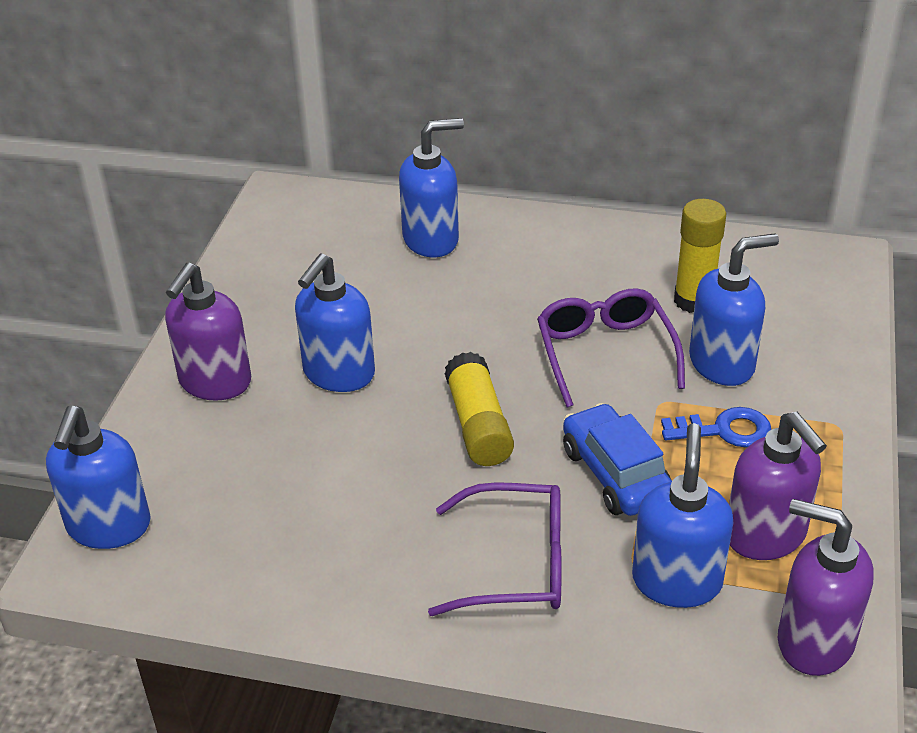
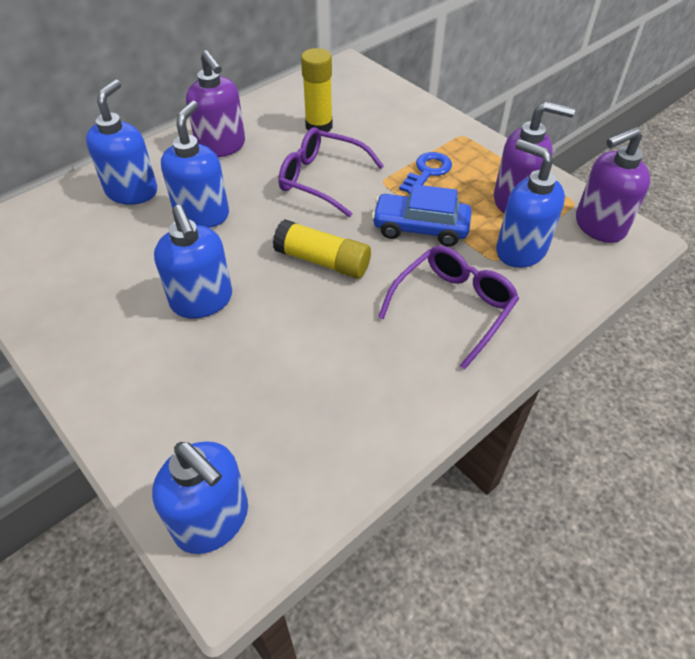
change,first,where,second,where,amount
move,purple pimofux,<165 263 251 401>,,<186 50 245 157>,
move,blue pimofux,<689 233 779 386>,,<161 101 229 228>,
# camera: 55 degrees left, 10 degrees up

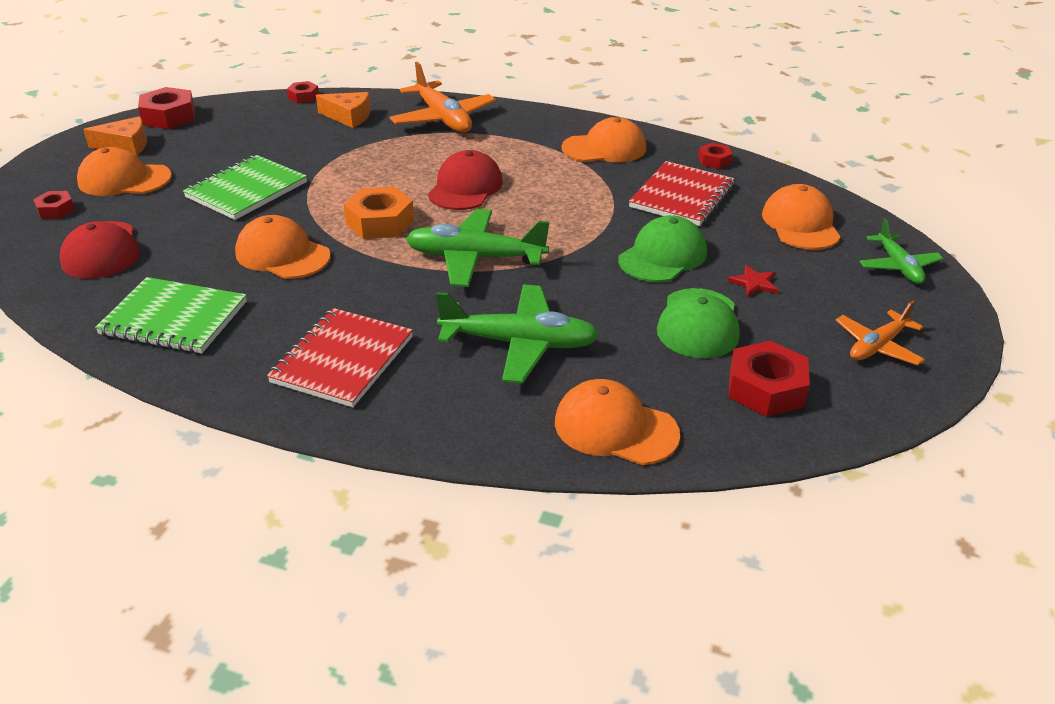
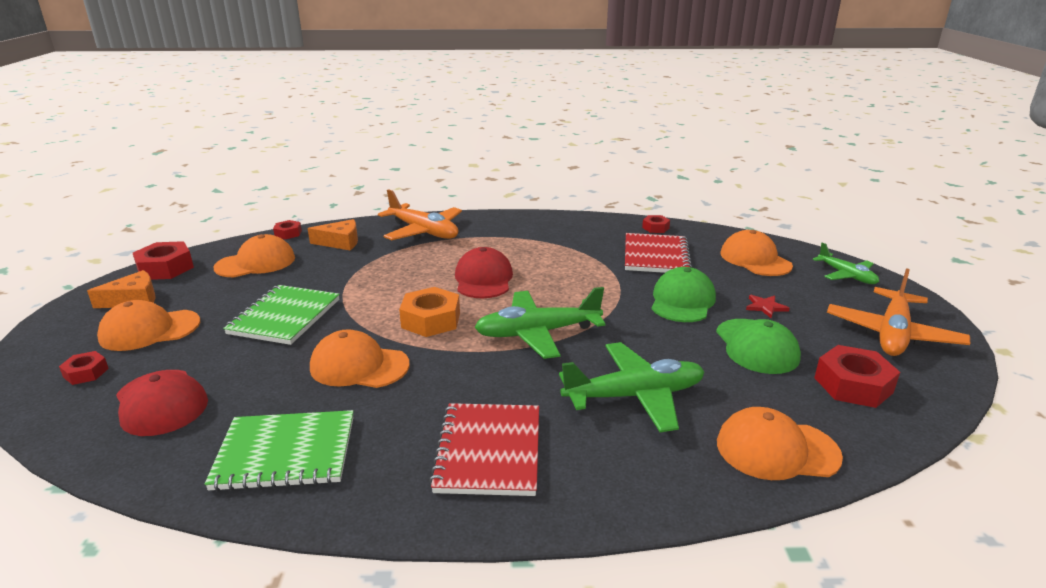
change,first,where,second,where,amount
move,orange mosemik,<561 117 646 162>,,<214 234 295 277>,
resize,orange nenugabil,<836 301 925 365>,,<827 268 970 356>,x1.64
# camera: 20 degrees left, 10 degrees down

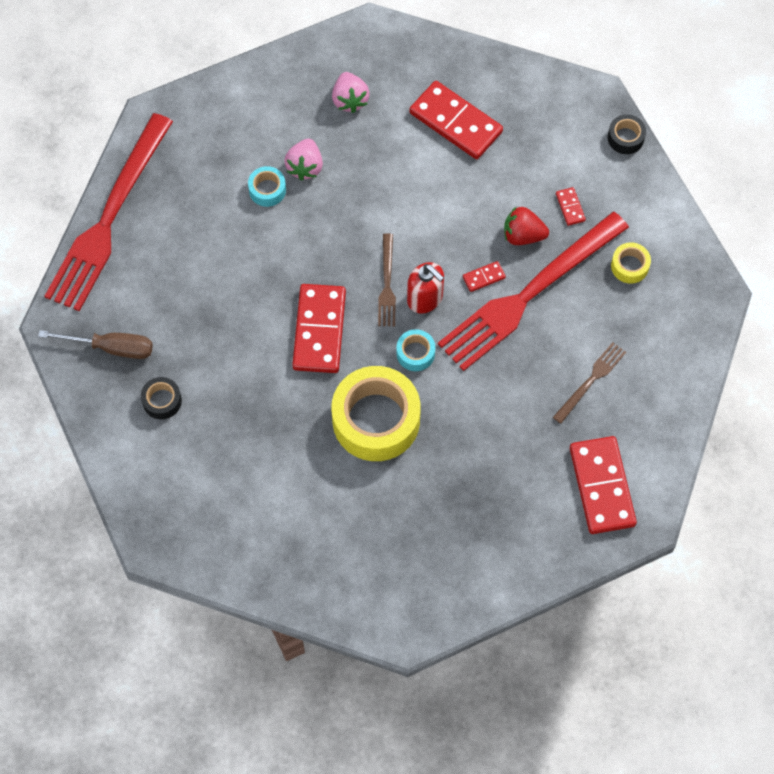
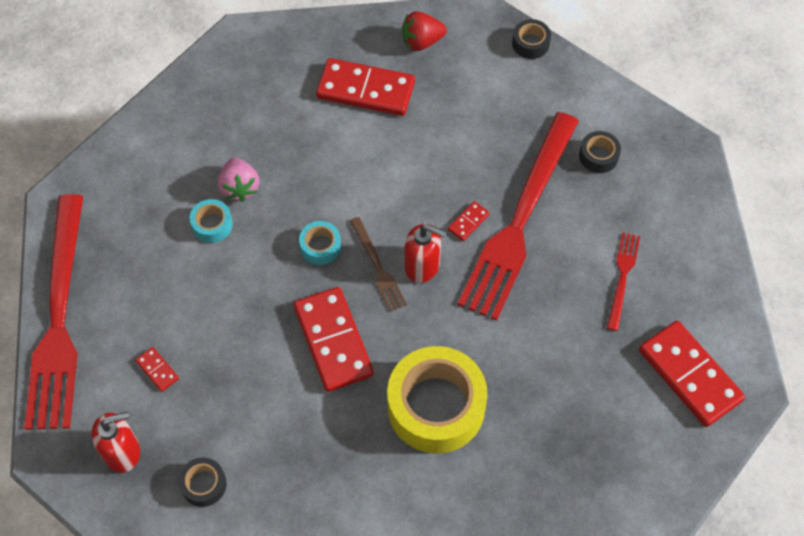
change,first,where,second,where,amount
delete,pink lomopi,<332 72 370 113>,,,
move,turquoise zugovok,<396 329 435 371>,,<299 221 341 265>,
move,red lomopi,<504 207 549 245>,,<402 11 447 51>,
move,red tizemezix,<556 187 586 226>,,<135 347 179 392>,
replace,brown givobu,<38 330 153 359>,red pimofux,<92 411 140 473>,
recolor,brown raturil,<553 342 626 424>,red raturil,<607 232 640 331>,
recolor,yellow zugovok,<611 242 651 284>,black zugovok,<579 131 621 173>,
# camera: 25 degrees left, 5 degrees down

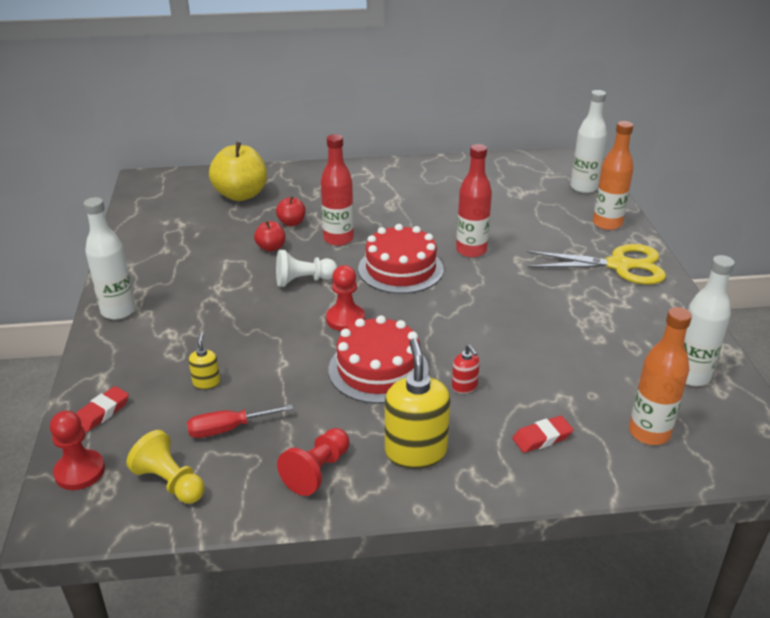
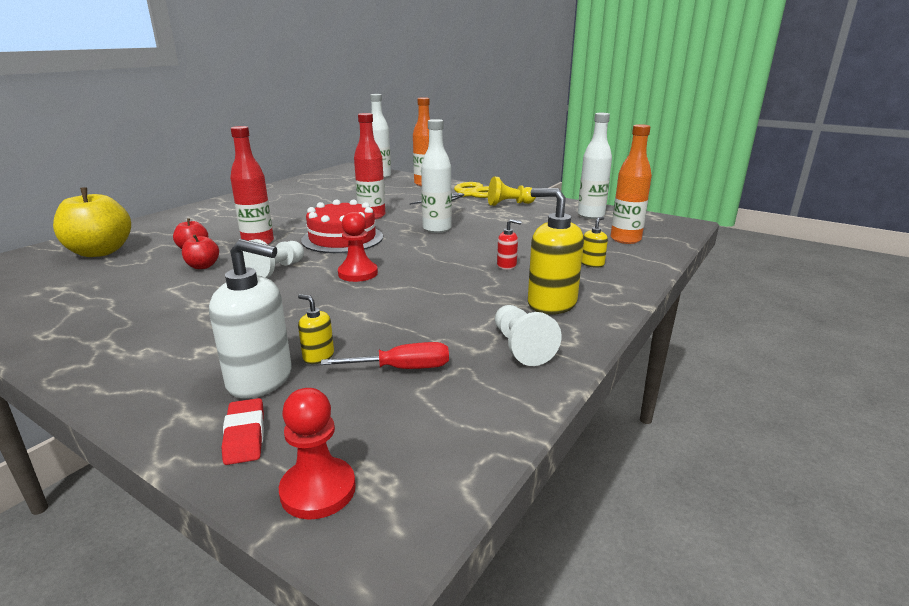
change,first,where,second,where,amount
delete,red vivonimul,<328 315 429 404>,,,
insert,,,white pimofux,<209 239 292 399>,
move,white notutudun,<84 197 136 320>,,<421 119 452 233>,
move,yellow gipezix,<126 430 205 504>,,<488 176 536 206>,
replace,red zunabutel,<512 416 573 453>,yellow pimofux,<582 216 608 268>,
recolor,red gipezix,<277 428 349 496>,white gipezix,<495 305 561 366>,
rotate,red givobu,<187 404 293 438>,,<321 342 449 369>,120 degrees counterclockwise
# camera: 50 degrees left, 10 degrees down

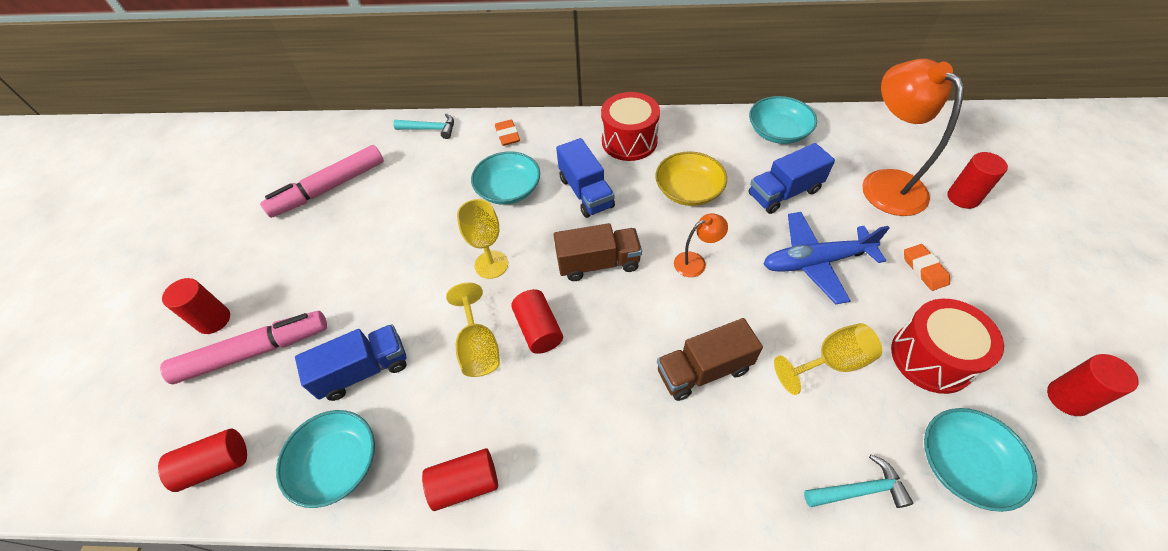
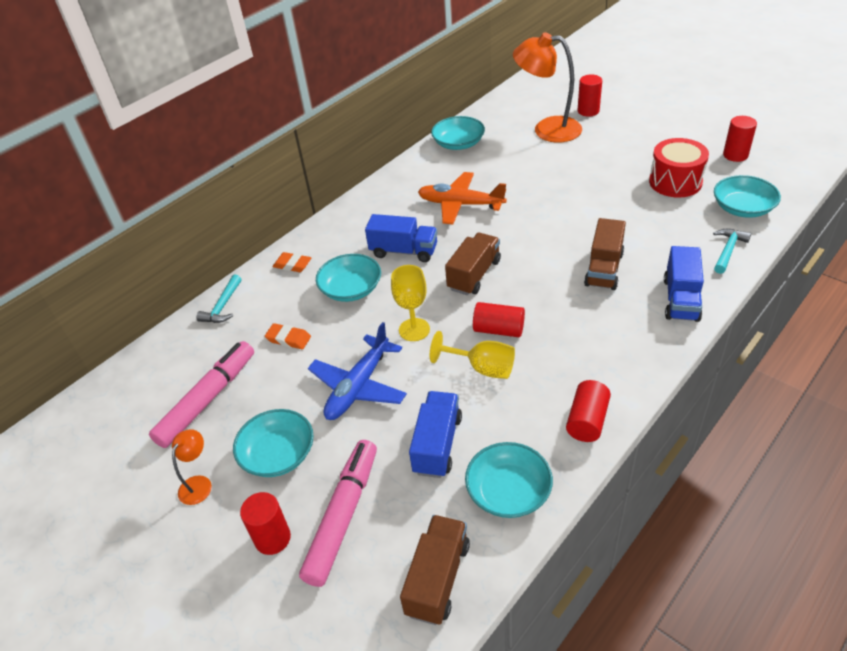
change,first,where,second,where,amount
delete,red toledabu,<601 92 660 161>,,,
delete,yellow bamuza,<774 323 882 395>,,,
insert,,,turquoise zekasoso,<233 409 314 477>,
move,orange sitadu,<674 213 728 277>,,<172 429 212 505>,
move,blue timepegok,<749 143 835 214>,,<664 246 704 322>,
move,blue nenugabil,<764 212 890 304>,,<308 322 407 420>,
move,orange zunabutel,<904 244 950 291>,,<265 323 311 349>,
replace,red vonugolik,<158 429 247 492>,brown timepegok,<400 515 470 625>,
replace,yellow zekasoso,<655 151 727 206>,orange nenugabil,<418 172 507 224>,
rotate,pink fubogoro,<260 145 384 218>,,<149 341 254 448>,150 degrees counterclockwise
rotate,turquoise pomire,<393 113 454 139>,,<196 275 241 323>,150 degrees clockwise
# camera: 50 degrees left, 10 degrees down

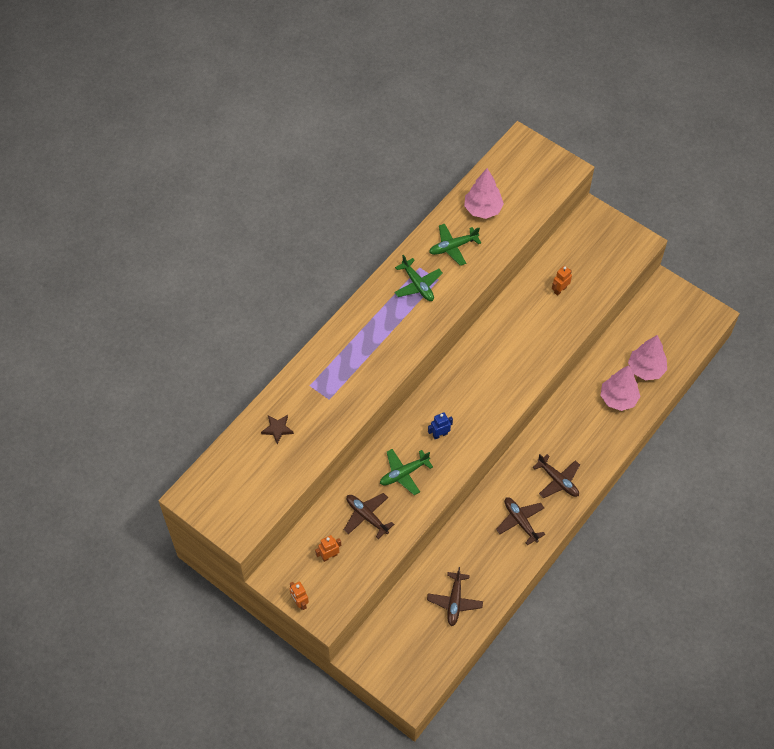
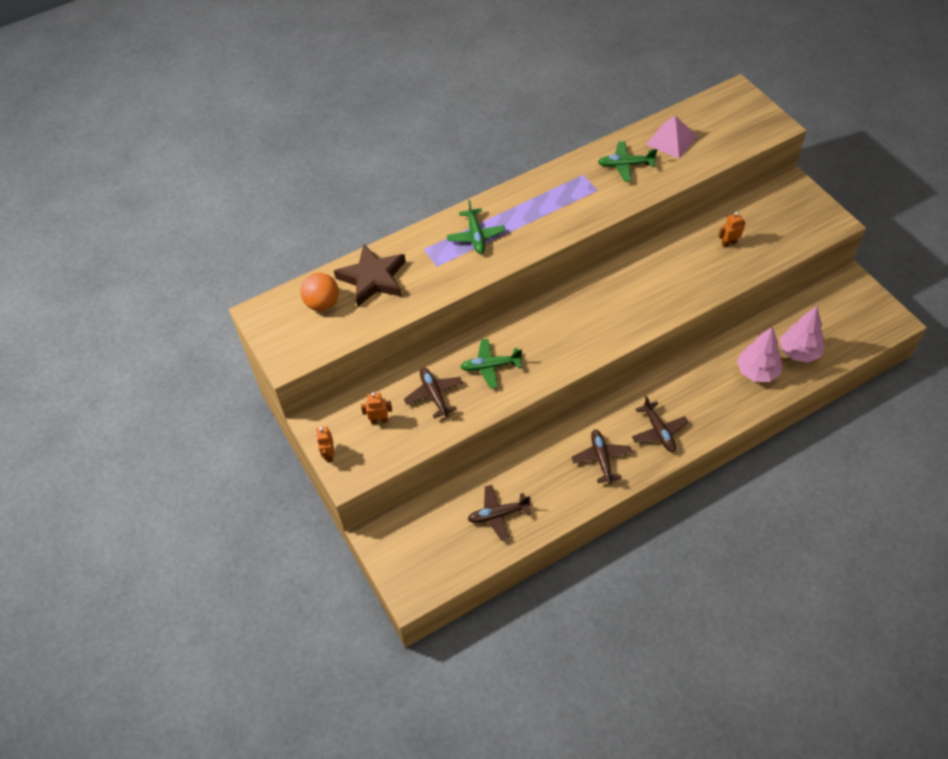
change,first,where,second,where,amount
delete,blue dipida,<428 412 453 439>,,,
insert,,,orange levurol,<301 273 339 311>,
move,green nenugabil,<394 255 443 301>,,<447 200 505 254>,
replace,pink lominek,<464 168 504 219>,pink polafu,<646 115 697 159>,
rotate,brown nenugabil,<427 567 483 626>,,<467 485 531 541>,45 degrees clockwise
resize,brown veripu,<261 415 294 444>,,<334 244 406 307>,x2.12
# camera: 25 degrees right, 5 degrees down

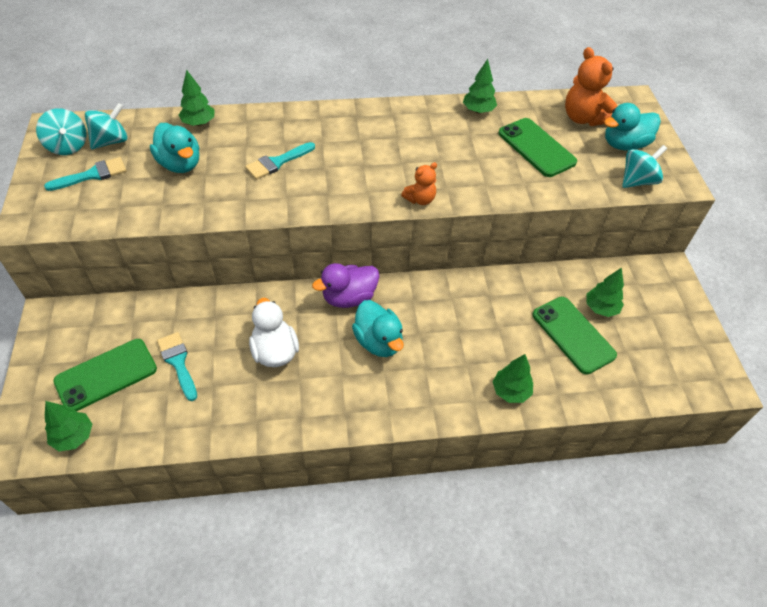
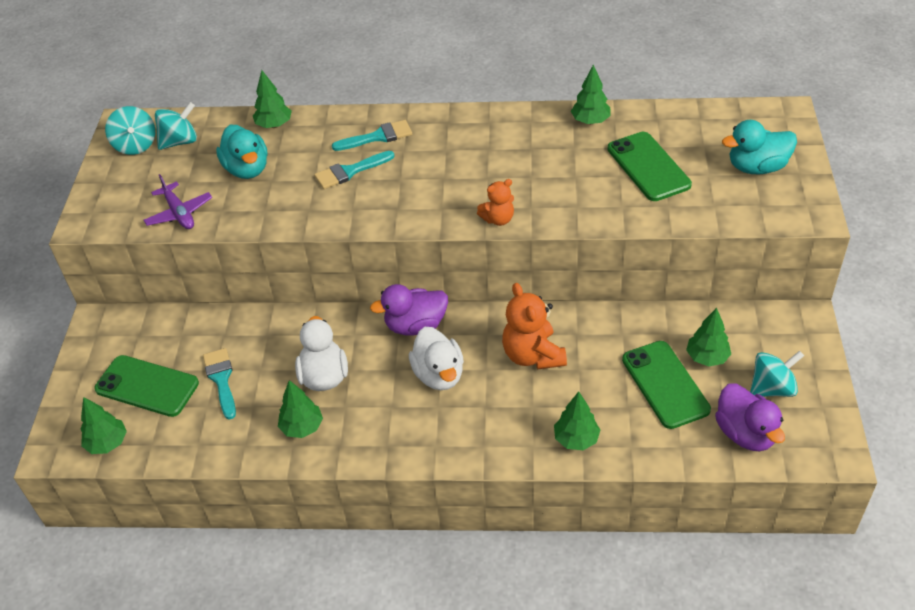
change,first,where,second,where,amount
insert,,,purple nenugabil,<144 174 212 229>,
insert,,,green lominek,<278 380 323 438>,
insert,,,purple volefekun,<715 384 785 451>,
move,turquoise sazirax,<44 157 127 191>,,<332 120 412 151>,
move,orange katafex,<565 47 617 126>,,<502 283 567 369>,
move,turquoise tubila,<622 145 667 188>,,<750 351 804 397>,
recolor,turquoise volefekun,<352 300 404 357>,white volefekun,<409 327 464 390>,
rotate,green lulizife,<53 339 157 411>,,<94 355 199 417>,45 degrees clockwise
# camera: 15 degrees right, 5 degrees down

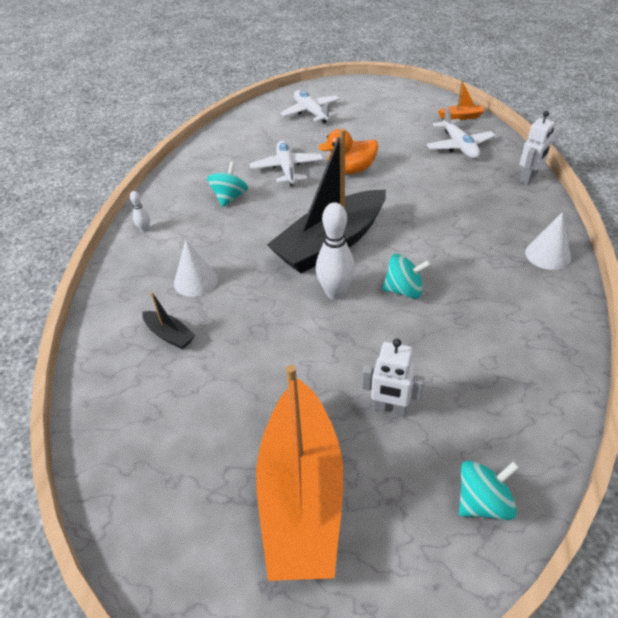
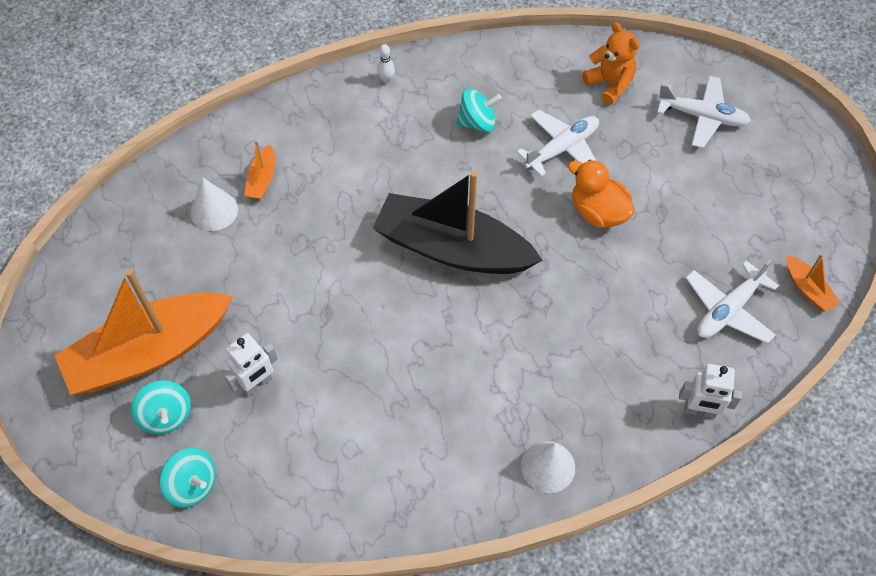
change,first,where,second,where,amount
delete,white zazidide,<316 202 355 300>,,,
insert,,,orange katafex,<582 22 639 105>,
move,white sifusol,<174 240 218 297>,,<191 178 238 231>,
move,turquoise tubila,<382 254 431 299>,,<131 380 191 434>,
recolor,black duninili,<142 292 195 349>,orange duninili,<244 141 275 199>,
rotate,white nenugabil,<280 90 340 124>,,<657 76 751 148>,75 degrees clockwise
rotate,white dipida,<362 339 424 417>,,<224 333 278 396>,120 degrees counterclockwise
# camera: 60 degrees right, 15 degrees up

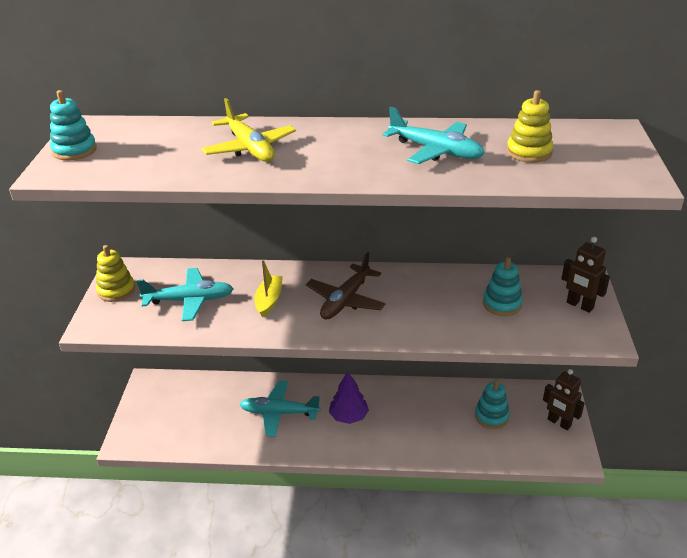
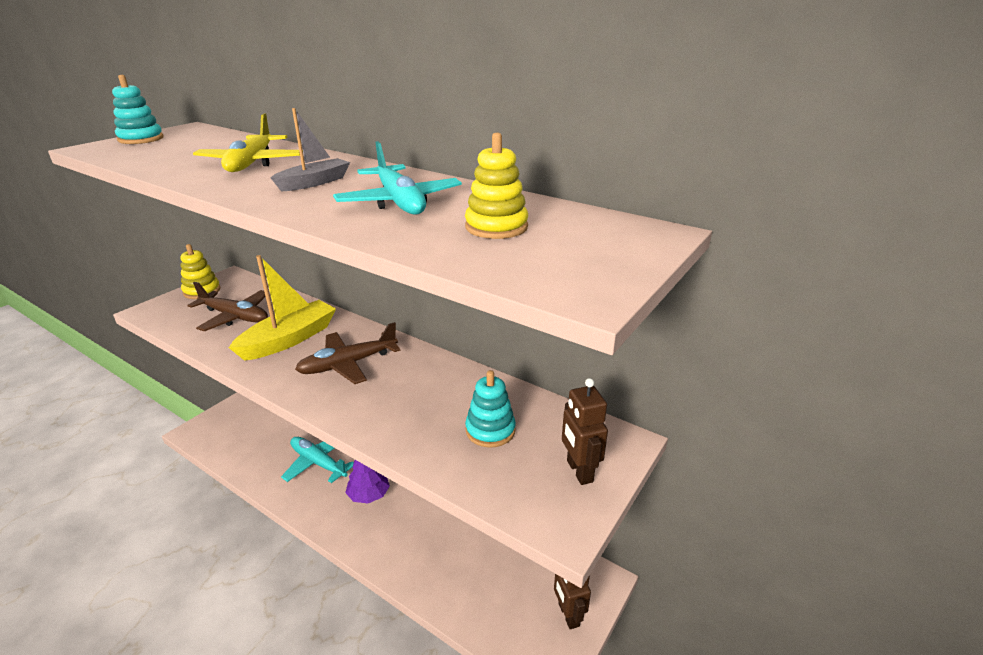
change,first,where,second,where,amount
delete,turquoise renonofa,<475 380 510 429>,,,
insert,,,grey duninili,<271 108 350 192>,
recolor,turquoise nenugabil,<137 268 234 321>,brown nenugabil,<187 282 268 332>,
resize,yellow duninili,<254 260 283 317>,,<229 255 336 361>,x1.71
# camera: 30 degrees right, 5 degrees down

